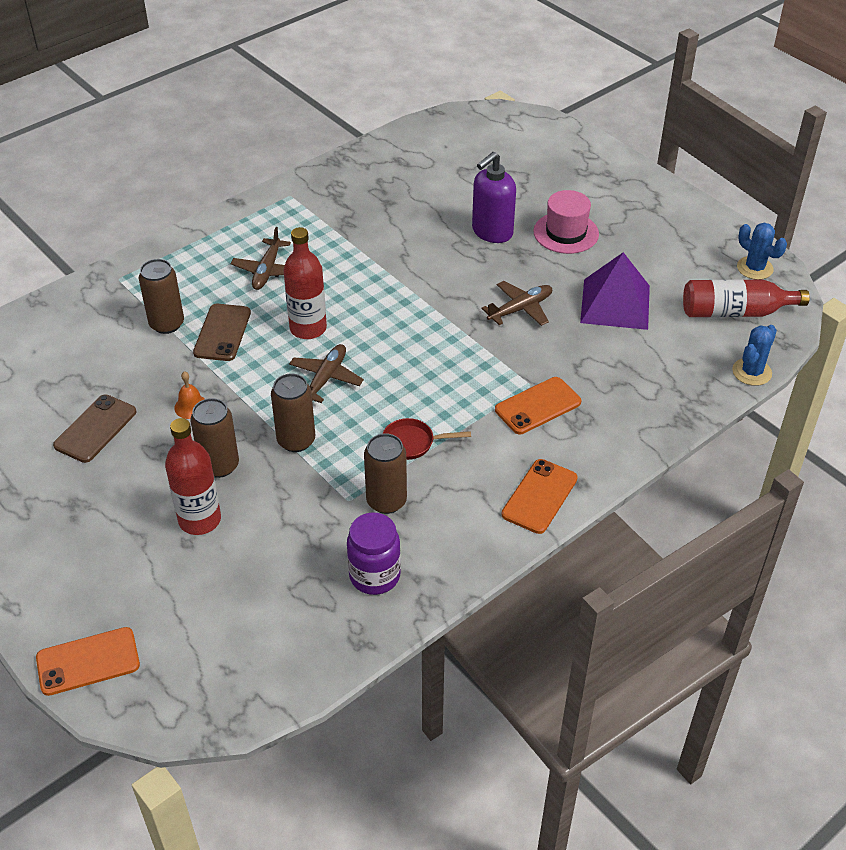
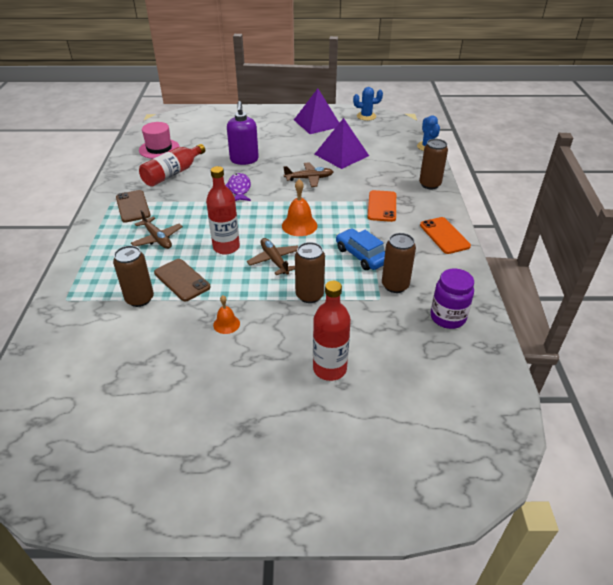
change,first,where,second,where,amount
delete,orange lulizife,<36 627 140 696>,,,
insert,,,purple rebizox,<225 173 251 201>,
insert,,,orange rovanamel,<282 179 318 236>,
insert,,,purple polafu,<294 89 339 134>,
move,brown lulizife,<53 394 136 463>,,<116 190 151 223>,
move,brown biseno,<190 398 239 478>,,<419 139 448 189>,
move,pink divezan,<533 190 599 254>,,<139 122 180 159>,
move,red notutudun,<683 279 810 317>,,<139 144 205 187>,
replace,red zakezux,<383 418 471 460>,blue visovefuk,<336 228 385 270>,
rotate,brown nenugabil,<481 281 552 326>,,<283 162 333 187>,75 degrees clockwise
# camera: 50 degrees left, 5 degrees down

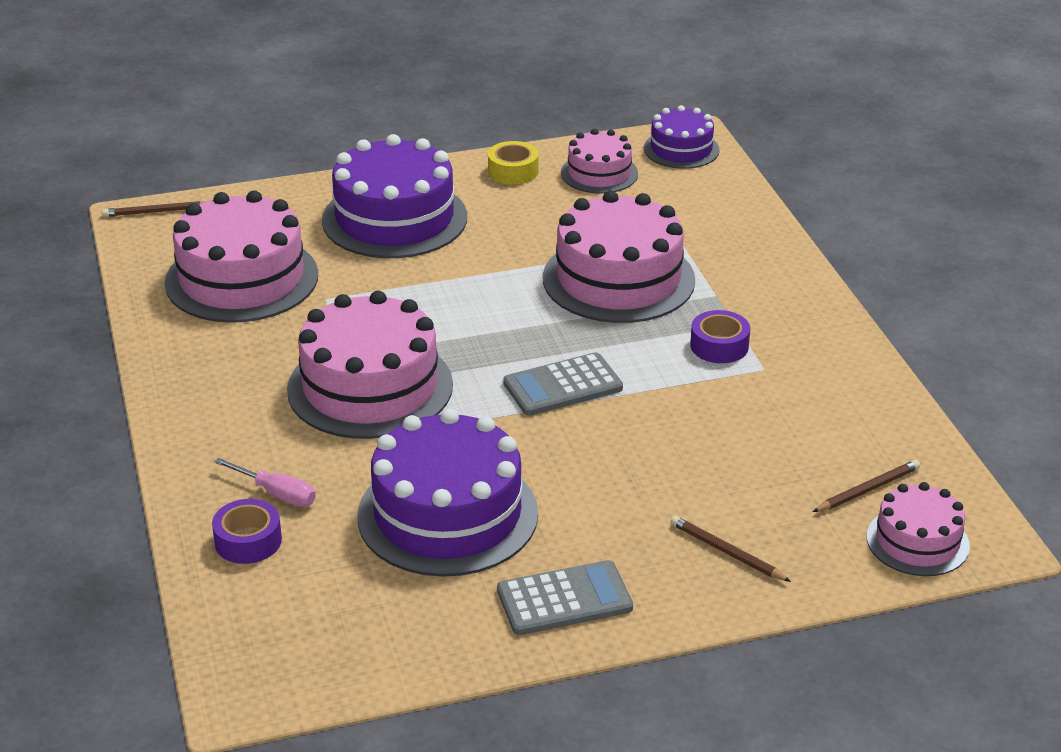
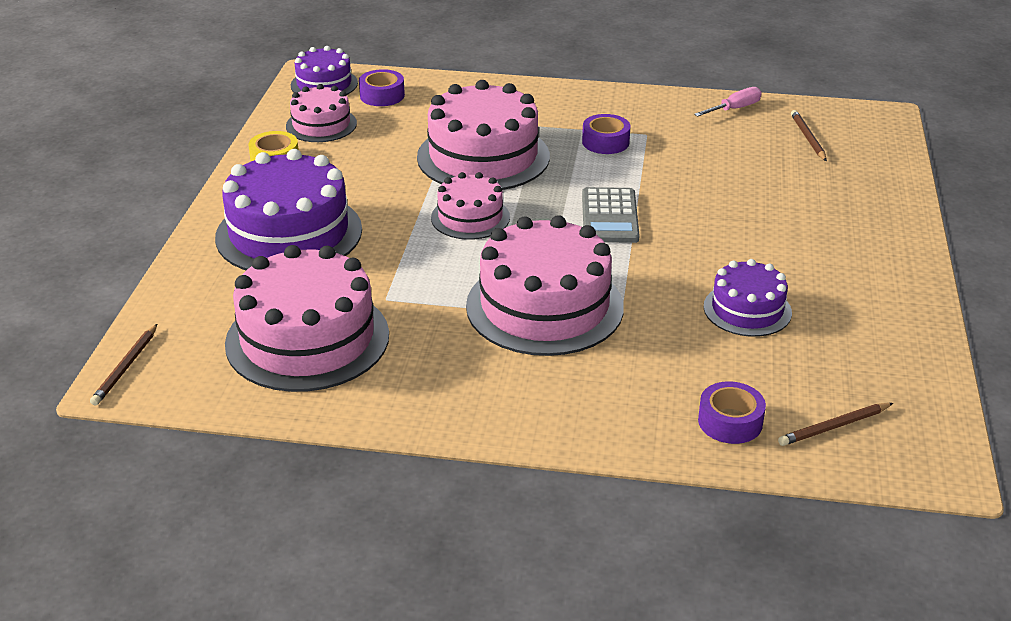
change,first,where,second,where,amount
delete,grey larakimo,<497 560 633 635>,,,
insert,,,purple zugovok,<359 69 405 106>,
move,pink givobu,<214 458 316 507>,,<694 87 762 117>,
move,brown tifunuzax,<670 516 791 582>,,<778 403 893 446>,
move,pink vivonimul,<867 482 970 576>,,<431 172 510 240>,
resize,purple vivonimul,<357 409 538 577>,,<704 259 792 337>,x0.55
# camera: 65 degrees left, 0 degrees up

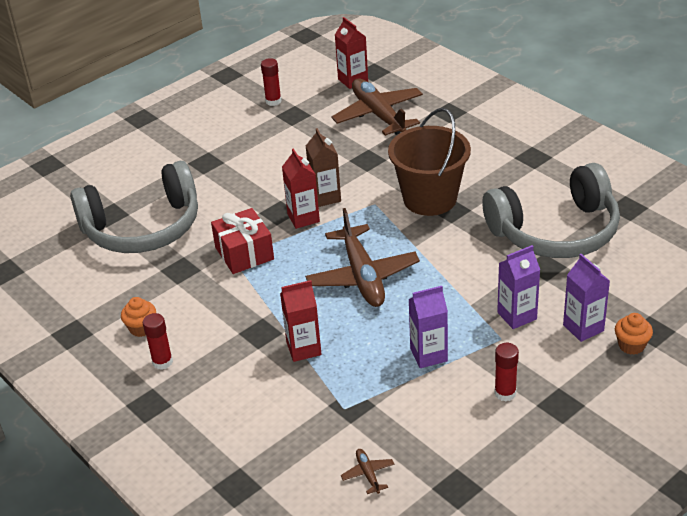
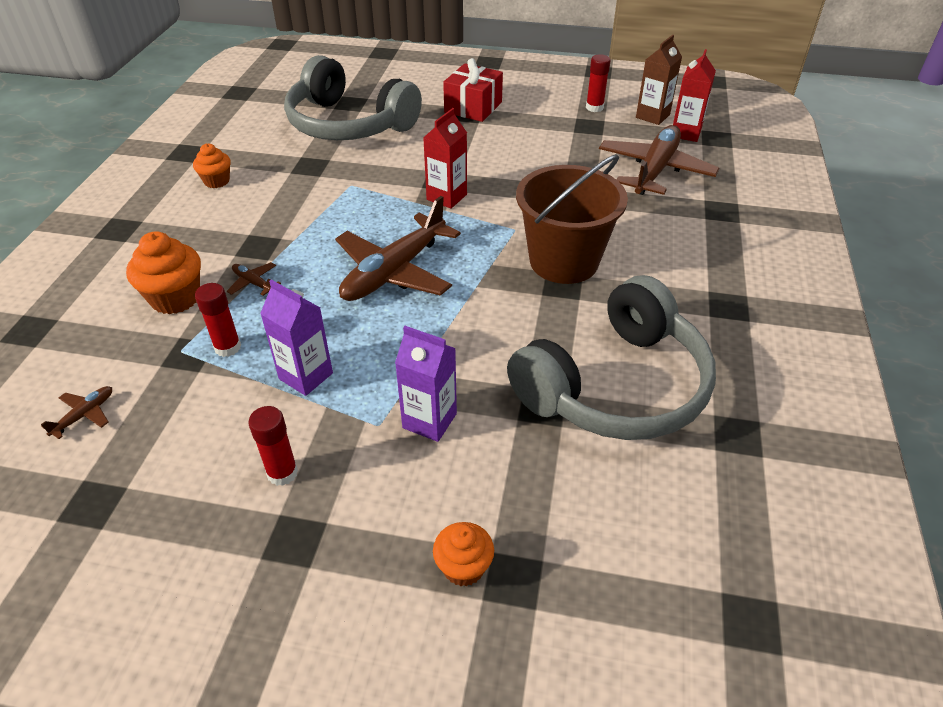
change,first,where,second,where,amount
delete,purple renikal,<563 254 610 342>,,,
insert,,,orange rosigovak,<126 231 201 314>,
move,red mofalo,<143 313 173 370>,,<195 283 241 357>,
move,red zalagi,<211 208 274 274>,,<443 58 503 122>,
move,brown renikal,<306 128 341 207>,,<636 35 682 125>,
replace,red renikal,<280 280 322 362>,brown nenugabil,<227 262 281 296>,
rotate,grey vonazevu,<482 163 620 258>,,<507 275 716 440>,75 degrees counterclockwise
# camera: 50 degrees right, 5 degrees up

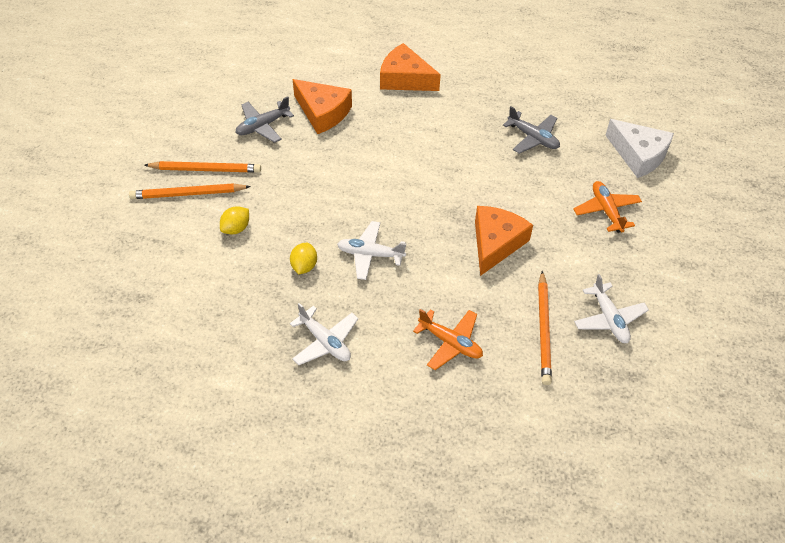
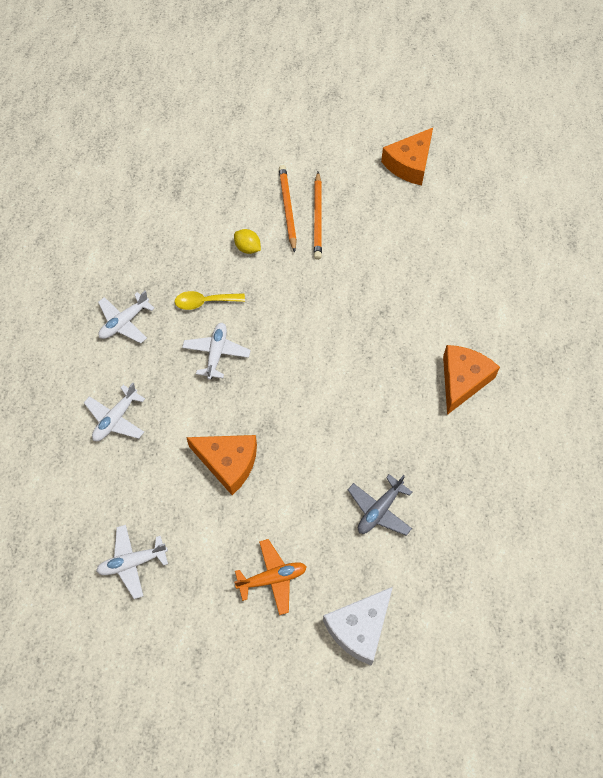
change,first,where,second,where,amount
delete,grey nenugabil,<236 96 294 143>,,,
delete,orange tifunuzax,<538 271 552 385>,,,
move,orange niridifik,<293 79 352 134>,,<381 128 433 185>,
replace,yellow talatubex,<290 243 317 274>,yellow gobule,<175 291 245 310>,
recolor,orange nenugabil,<413 309 483 370>,white nenugabil,<84 383 145 441>,
# camera: 90 degrees right, 10 degrees up

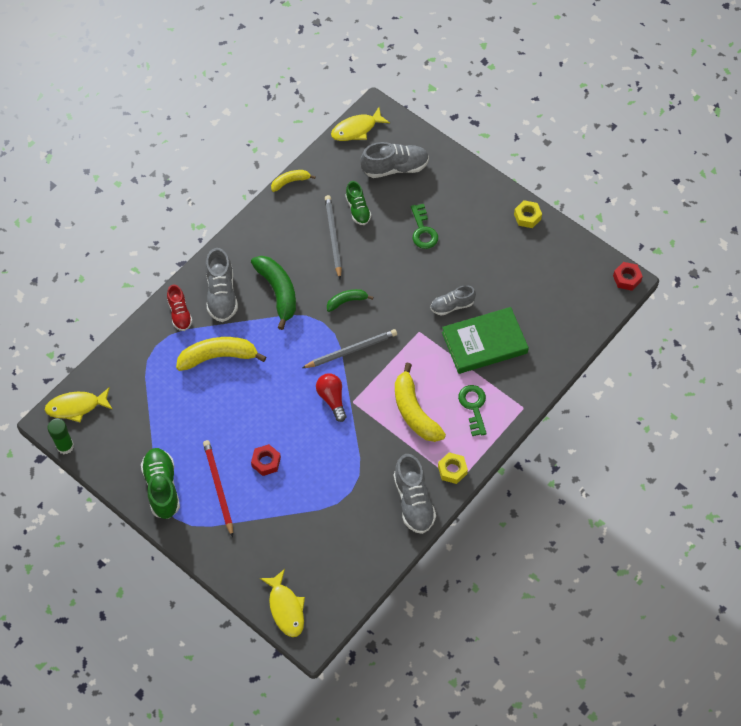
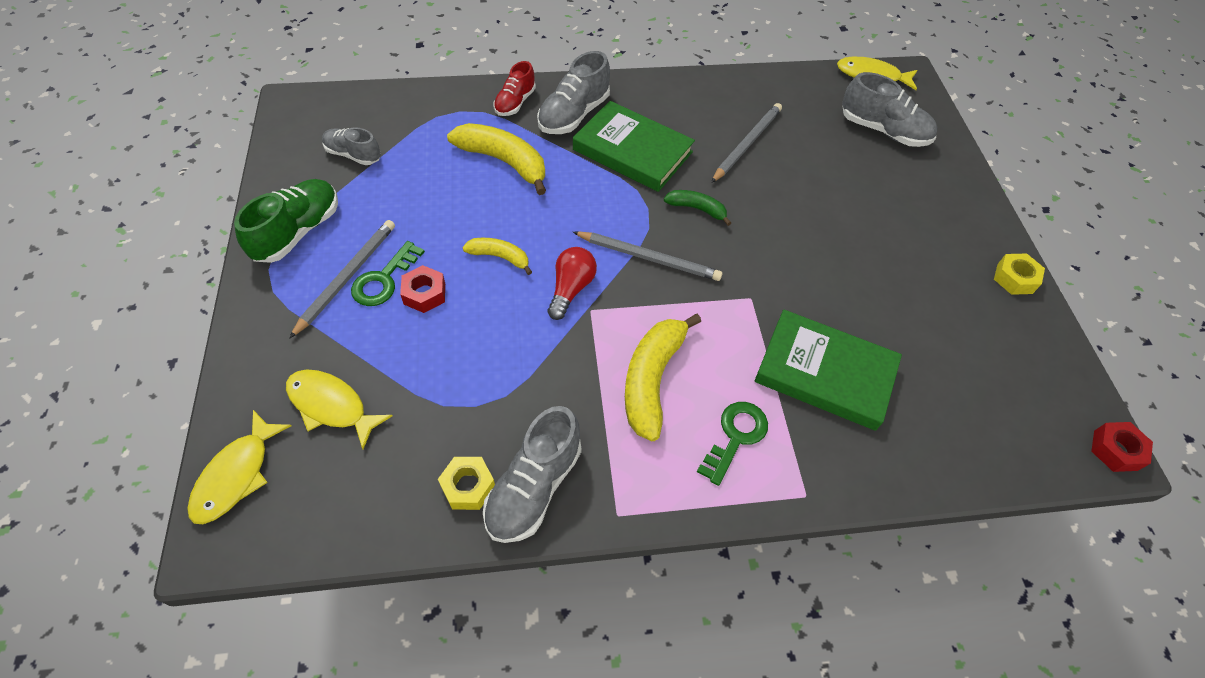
change,first,where,second,where,amount
delete,green mofalo,<47 419 74 454>,,,
delete,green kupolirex,<345 181 371 225>,,,
move,yellow rebizox,<45 387 113 422>,,<286 369 393 449>,
move,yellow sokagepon,<271 170 316 192>,,<462 238 532 275>,
move,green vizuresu,<411 204 438 249>,,<351 241 425 306>,
move,grey kupolirex,<430 285 476 316>,,<322 127 381 165>,
move,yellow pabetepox,<438 452 468 484>,,<438 457 495 510>,
replace,green sokagepon,<251 256 296 330>,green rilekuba,<573 101 695 192>,
recolor,red tifunuzax,<203 440 233 537>,grey tifunuzax,<289 220 395 339>,
# camera: 40 degrees right, 5 degrees down

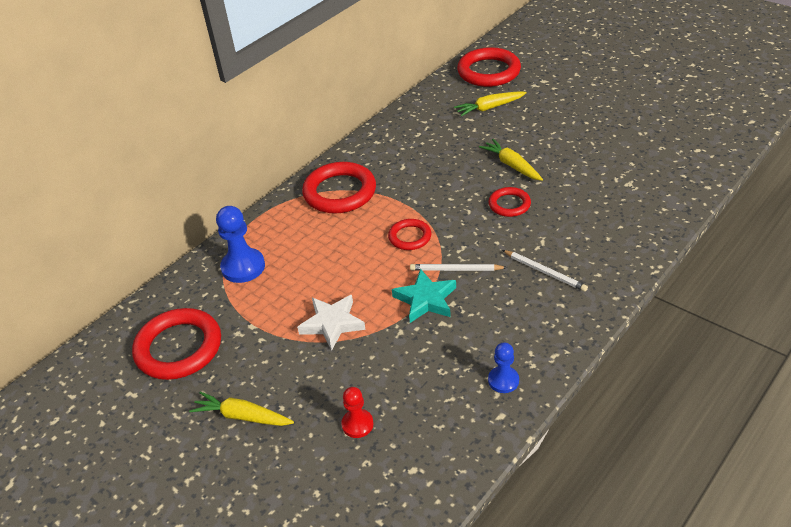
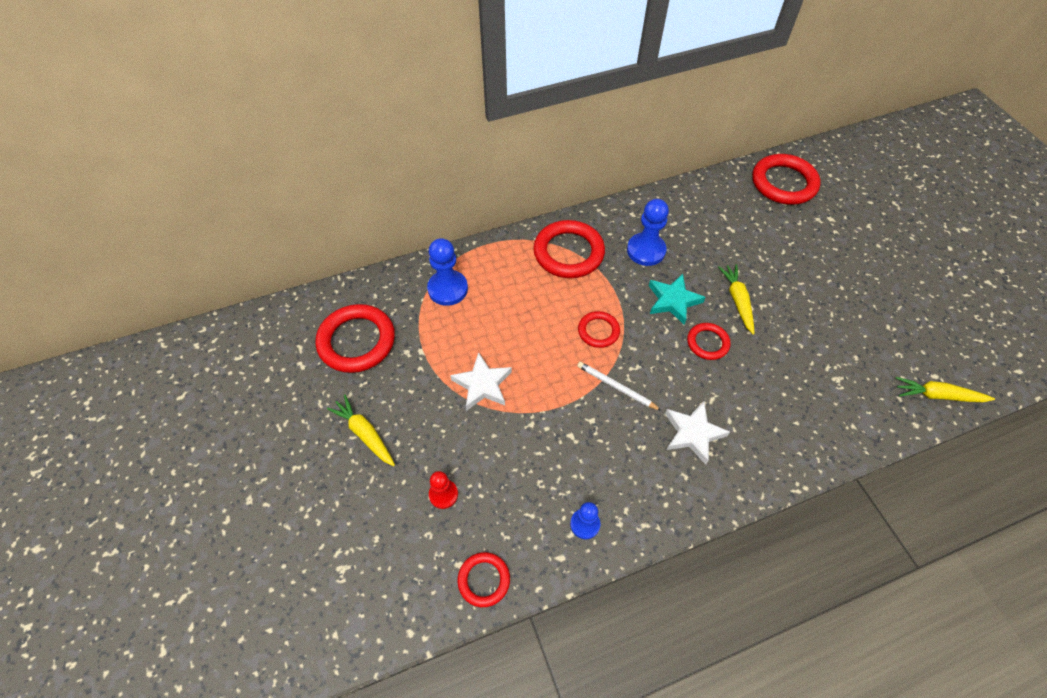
change,first,where,second,where,amount
insert,,,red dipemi,<457 552 510 607>,
insert,,,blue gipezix,<627 199 669 266>,
move,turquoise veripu,<392 269 456 323>,,<649 274 706 325>,
move,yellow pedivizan,<454 91 527 117>,,<896 377 995 402>,
replace,white tifunuzax,<502 250 588 292>,white veripu,<665 402 730 465>,
# camera: 25 degrees right, 15 degrees up

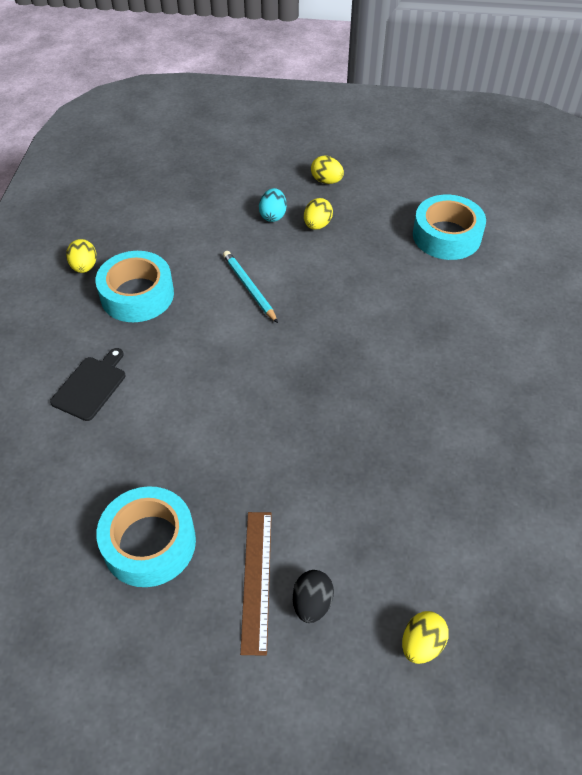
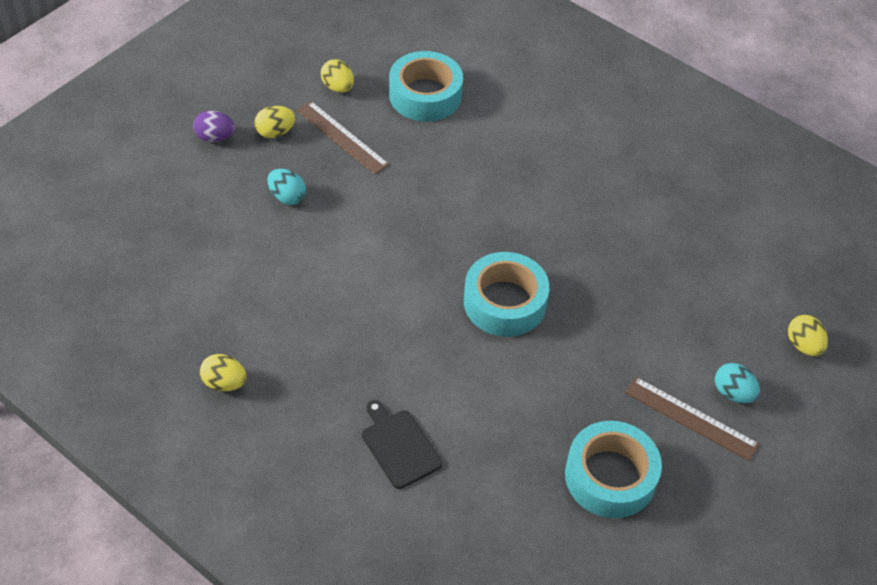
change,first,where,second,where,amount
delete,turquoise tifunuzax,<223 251 278 323>,,,
insert,,,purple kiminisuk,<193 111 235 142>,
insert,,,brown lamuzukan,<297 101 389 175>,
move,turquoise zugovok,<95 251 174 322>,,<464 252 549 337>,
move,yellow kiminisuk,<304 198 333 230>,,<321 59 354 92>,
recolor,black kiminisuk,<293 570 334 623>,turquoise kiminisuk,<715 363 760 403>,
# camera: 60 degrees left, 0 degrees up

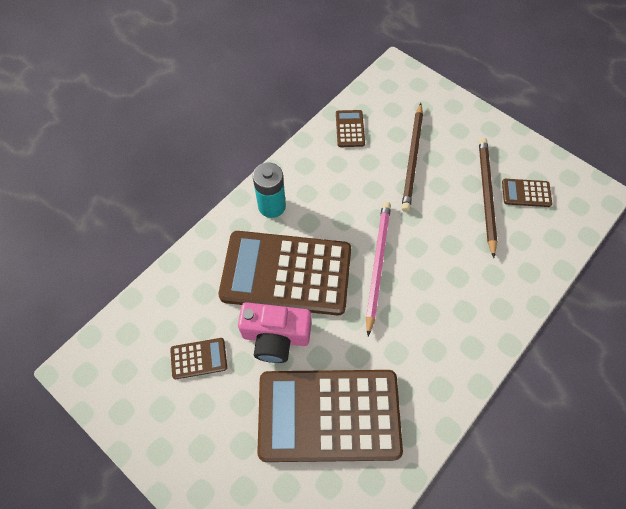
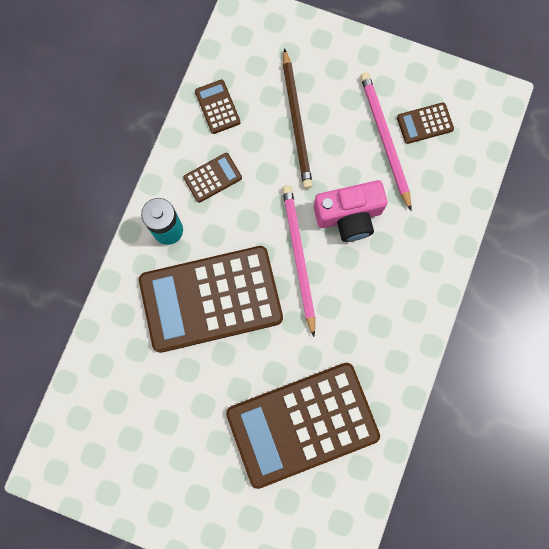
change,first,where,second,where,amount
move,brown larakimo,<170 338 227 379>,,<183 153 242 203>,
move,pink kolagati,<238 302 311 363>,,<314 180 388 242>,
recolor,brown tifunuzax,<479 138 497 258>,pink tifunuzax,<360 72 411 211>,
# camera: 20 degrees left, 15 degrees up

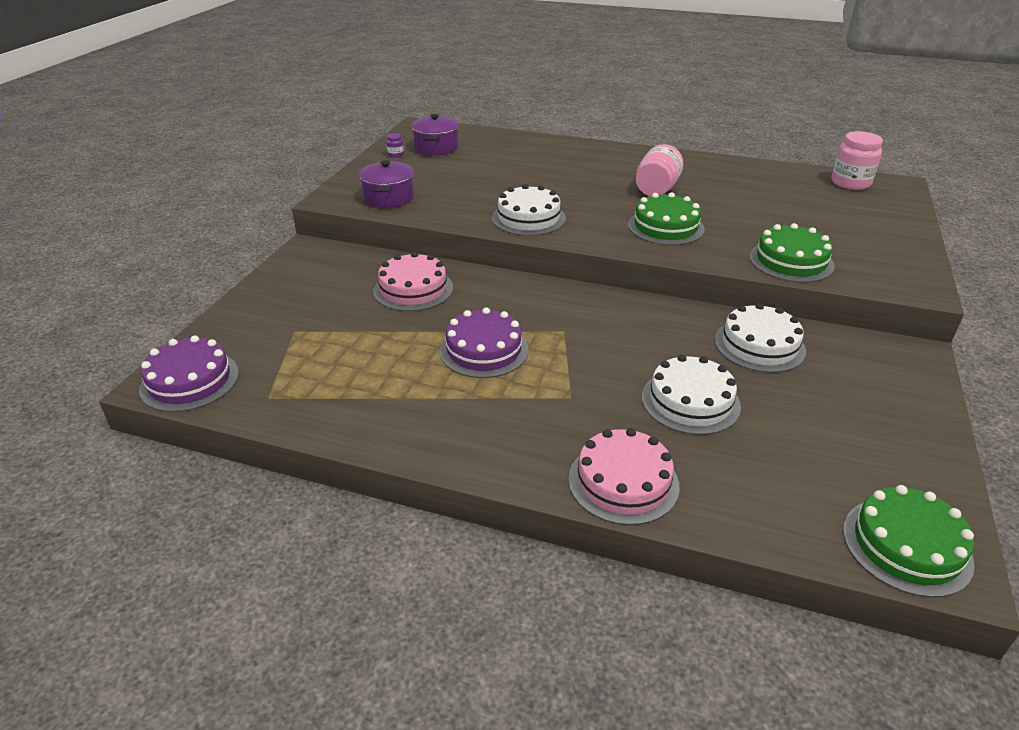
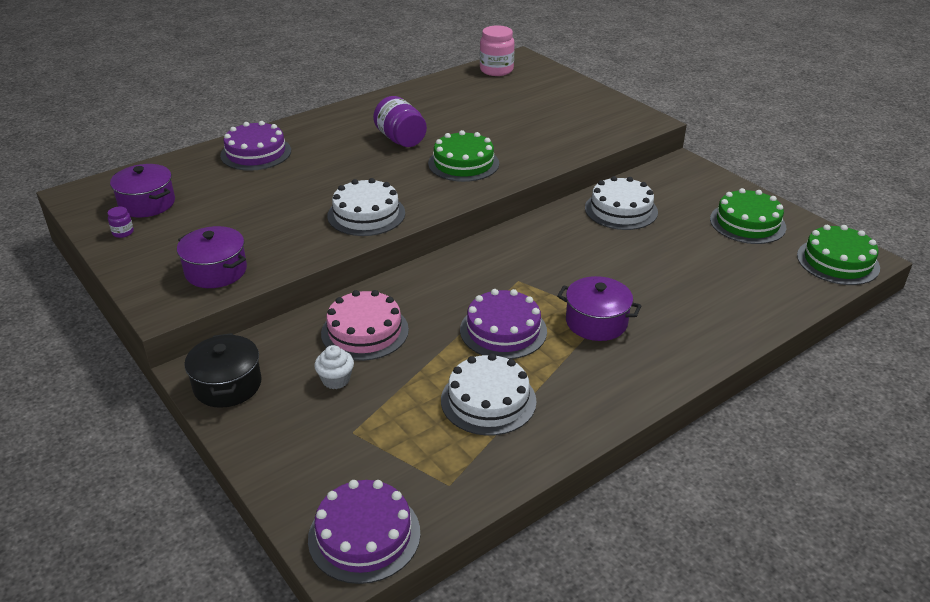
change,first,where,second,where,amount
delete,pink vivonimul,<568 428 680 525>,,,
insert,,,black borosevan,<184 333 262 408>,
insert,,,purple vivonimul,<220 121 291 171>,
insert,,,white rosigovak,<314 345 354 389>,
insert,,,purple borosevan,<557 276 641 341>,
move,white vivonimul,<642 355 741 435>,,<441 353 537 436>,
move,green vivonimul,<750 223 835 282>,,<710 188 786 244>,
recolor,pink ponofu,<636 144 683 196>,purple ponofu,<373 96 427 147>,
# camera: 55 degrees left, 0 degrees up

